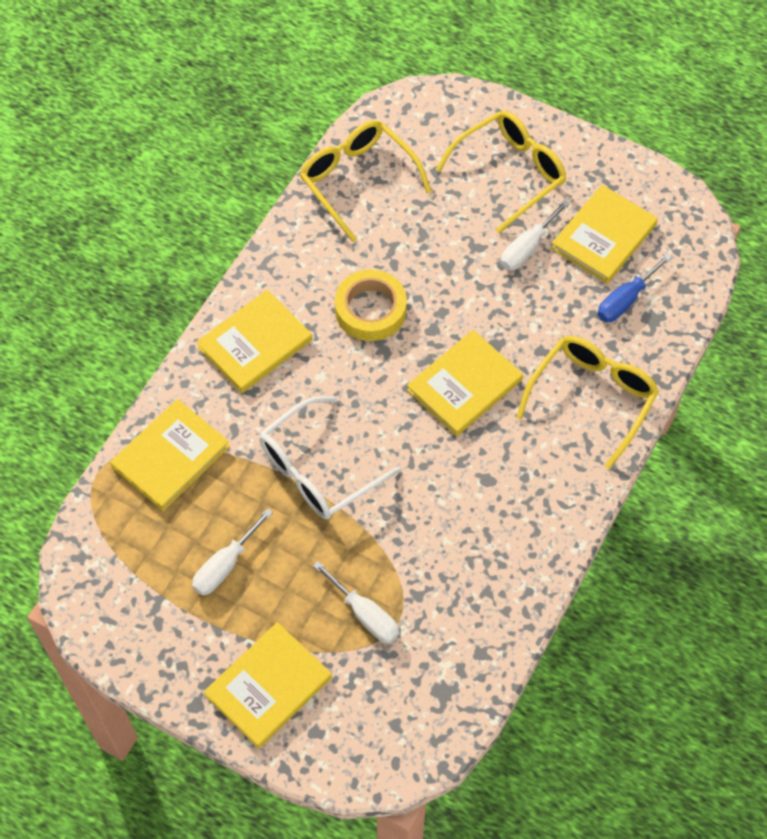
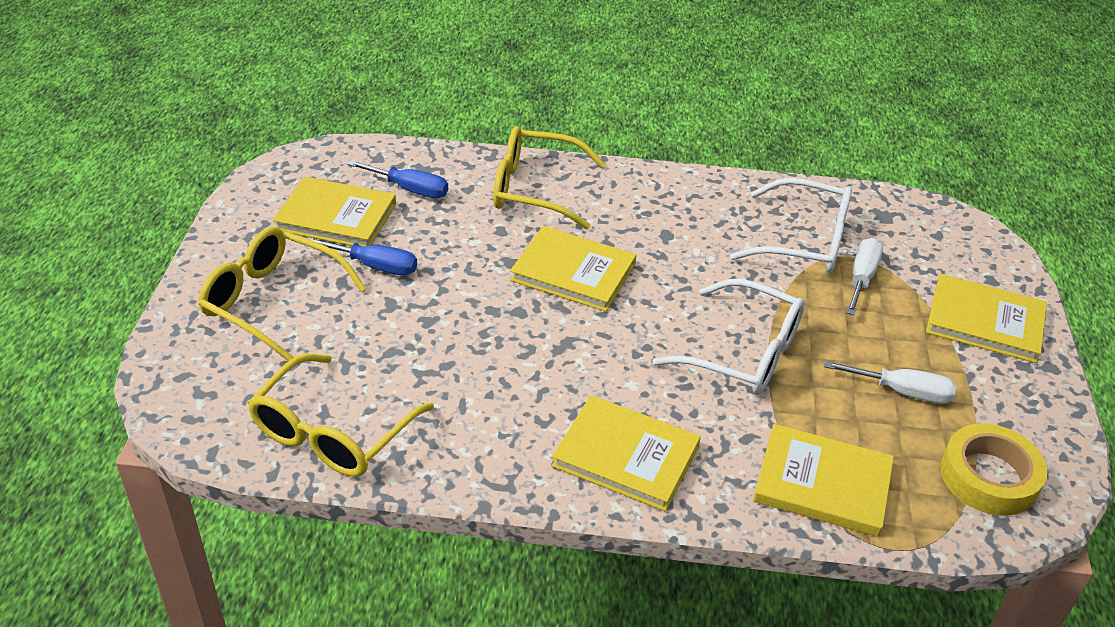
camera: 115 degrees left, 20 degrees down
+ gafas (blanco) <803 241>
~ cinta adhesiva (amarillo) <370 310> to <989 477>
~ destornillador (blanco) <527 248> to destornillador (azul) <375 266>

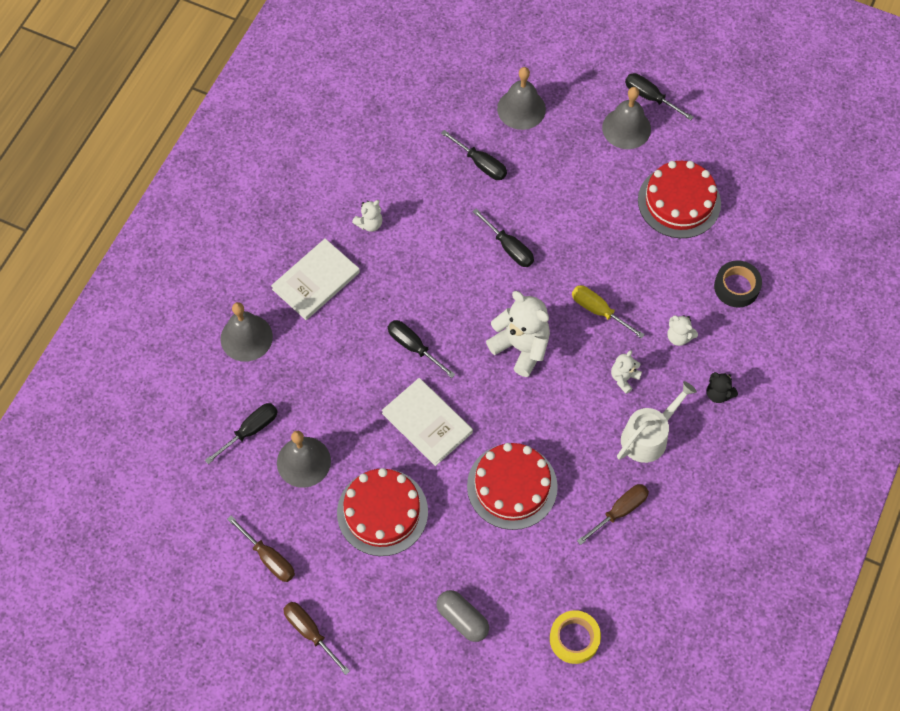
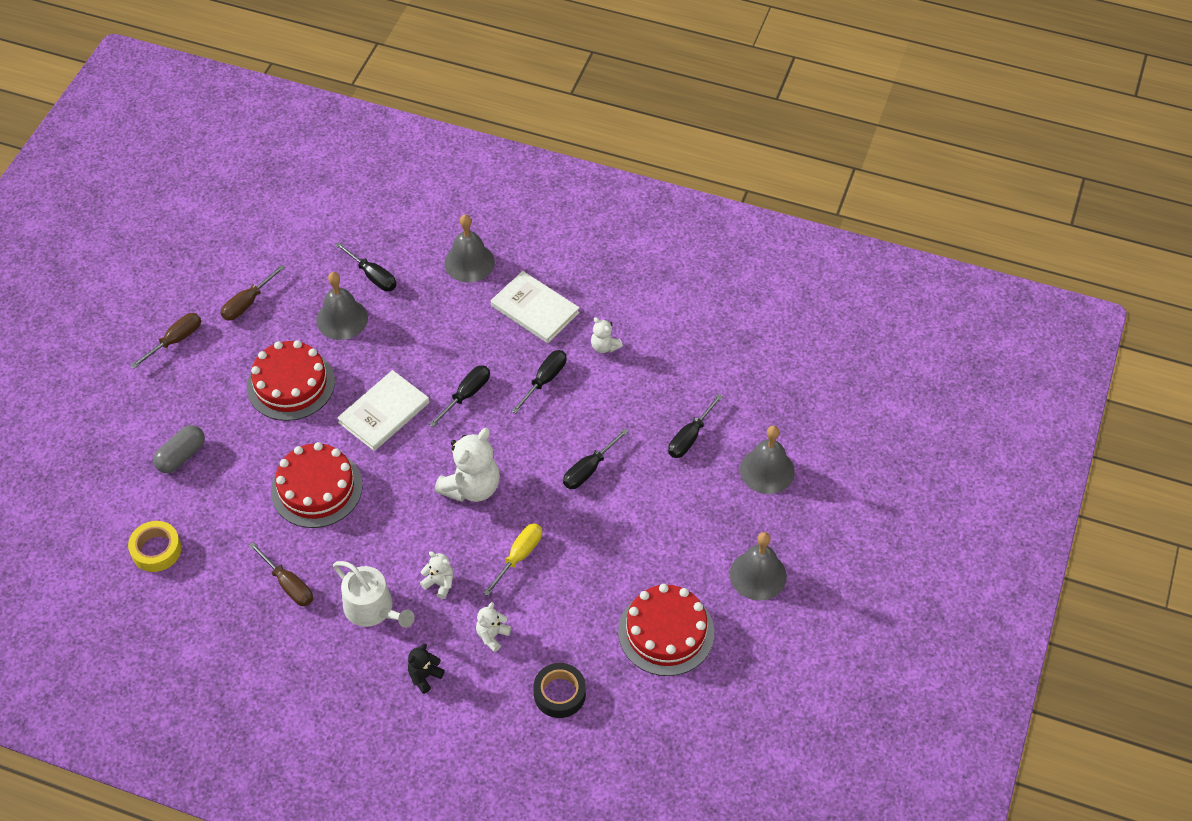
camera: 85 degrees right, 10 degrees down
~ destornillador (negro) <650 97> to <544 380>

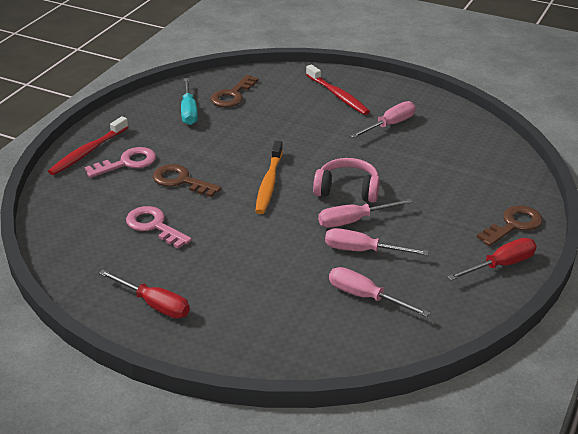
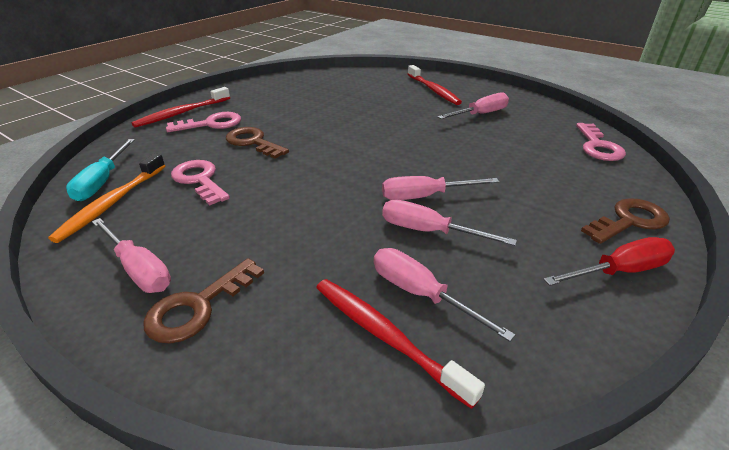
camera: 10 degrees right, 0 degrees up
- auriculares (rosa) <347 190>
+ cepillo de dientes (rojo) <385 336>
+ llave (rosa) <598 146>
~ destornillador (turquesa) <189 111> to <103 182>
~ llave (marrón) <232 95> to <198 306>
~ cepillo de dientes (naranja) <269 183> to <112 203>
~ destornillador (rojo) <154 304> to destornillador (rosa) <139 269>

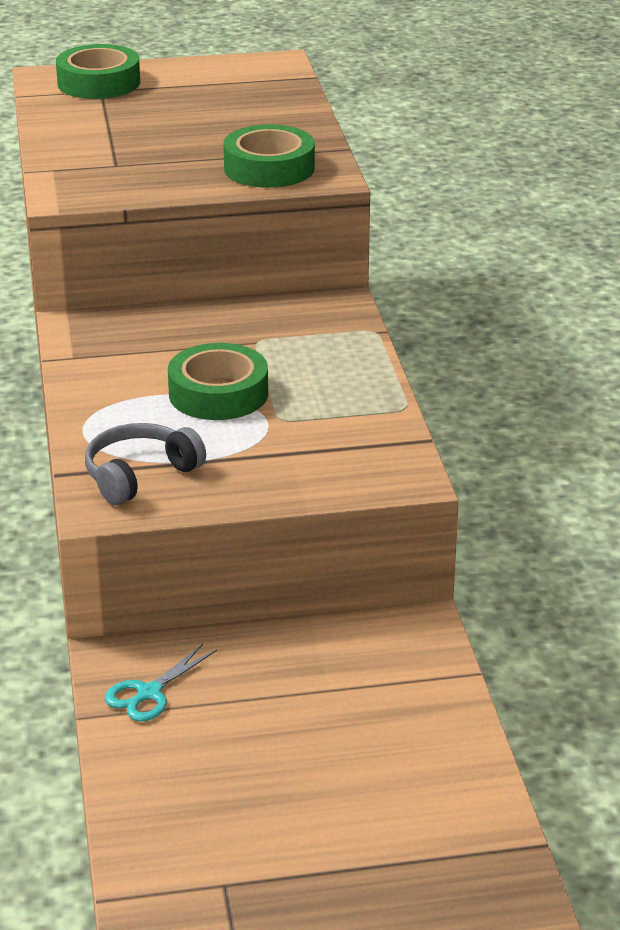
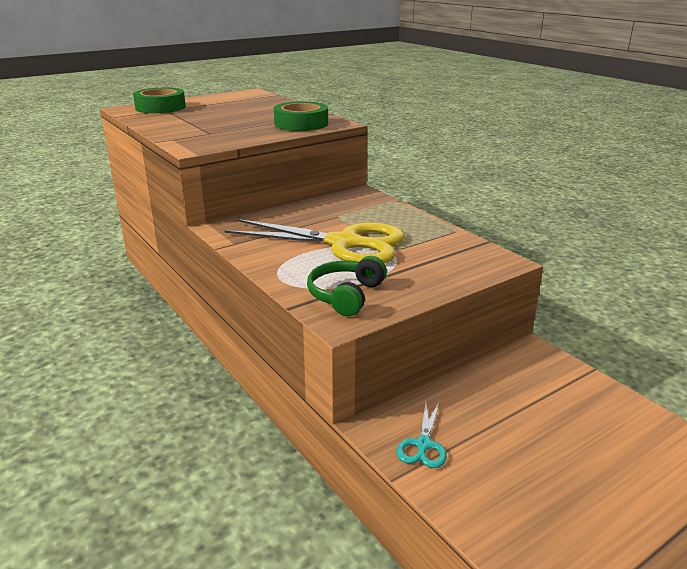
camera: 25 degrees left, 5 degrees down
~ cinta adhesiva (verde) <218 393> to tijeras (amarillo) <345 243>
~ auriculares (gris) <140 475> to auriculares (verde) <346 295>

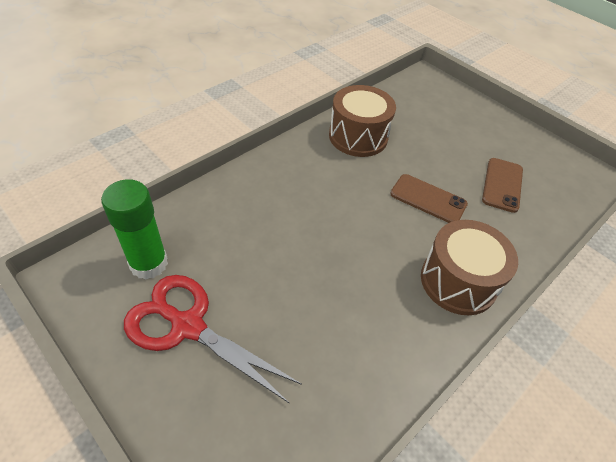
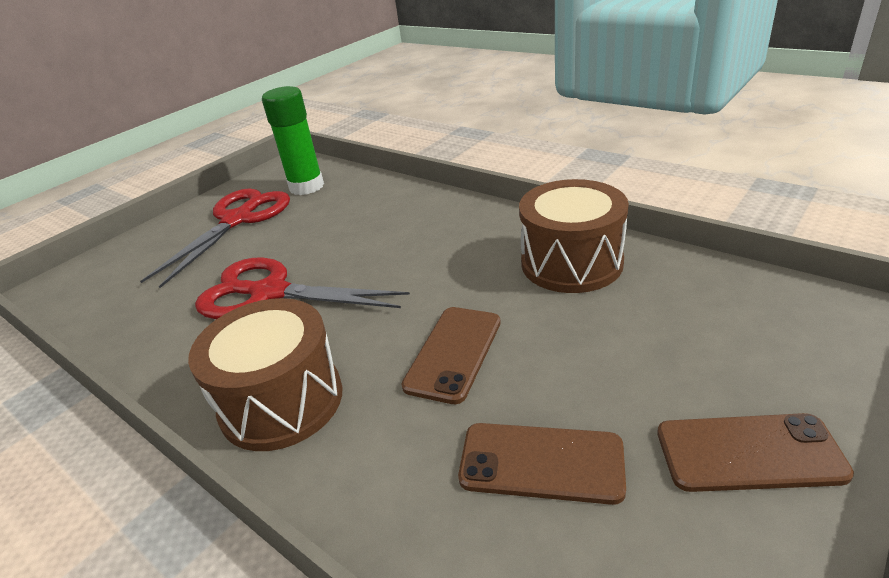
camera: 90 degrees right, 15 degrees down
+ tijeras (rojo) <269 293>
+ móvil (marrón) <748 453>

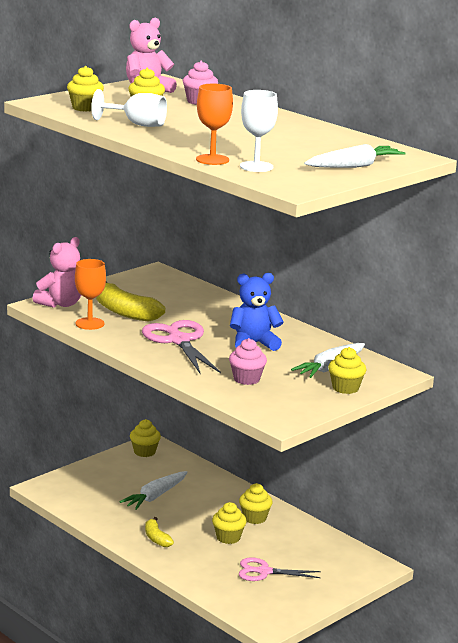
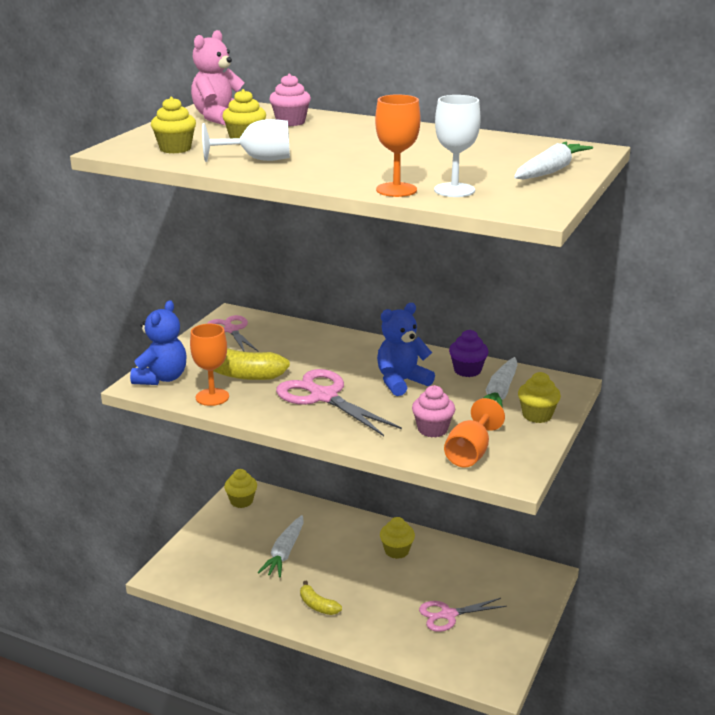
camera: 20 degrees left, 5 degrees up
- magdalena (amarillo) <228 537>
+ tijeras (rosa) <231 330>
+ copa (naranja) <470 453>
+ magdalena (morado) <467 370>
~ osito (rosa) <61 304> to osito (azul) <162 378>

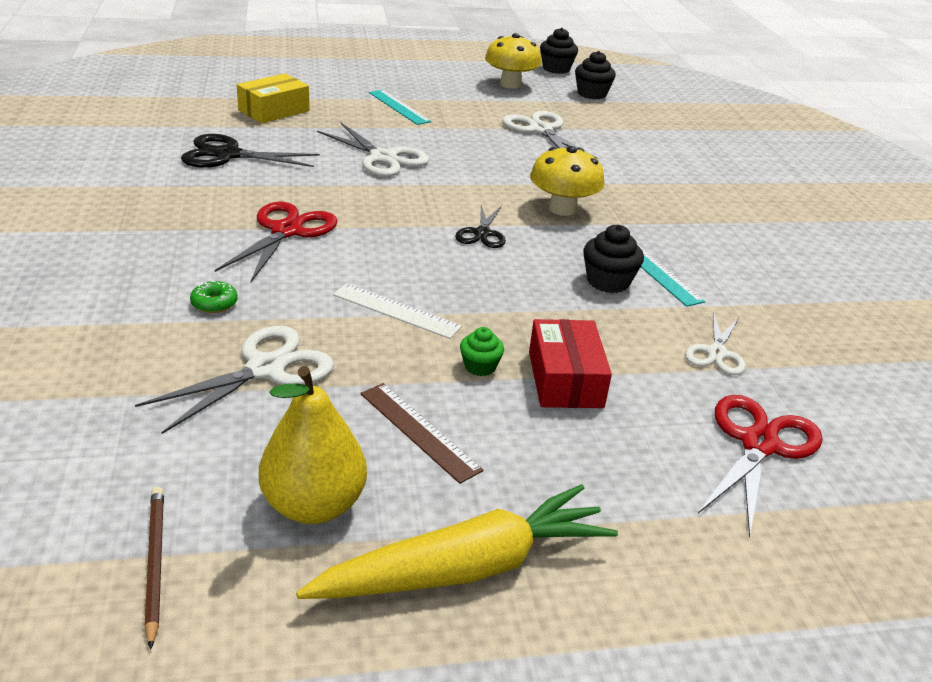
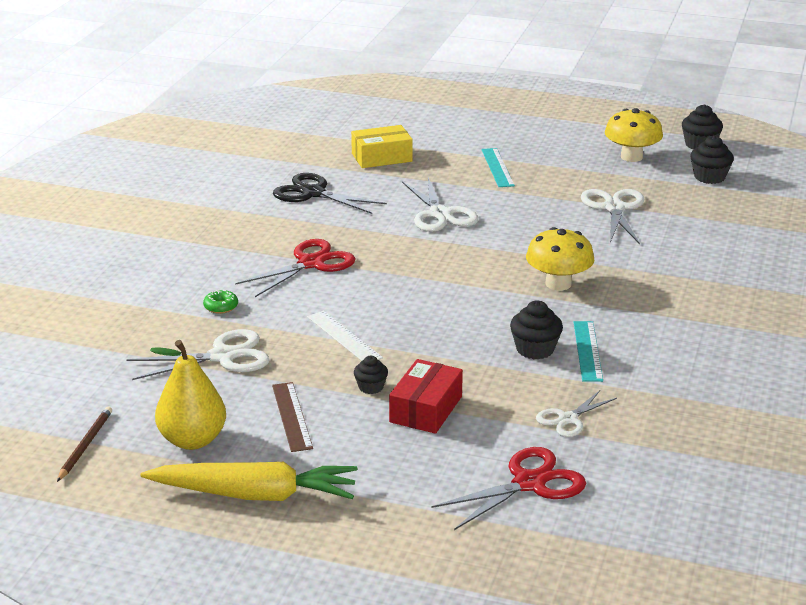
camera: 30 degrees right, 5 degrees down
- tijeras (negro) <482 233>
~ magdalena (verde) <480 366> to magdalena (negro) <371 387>

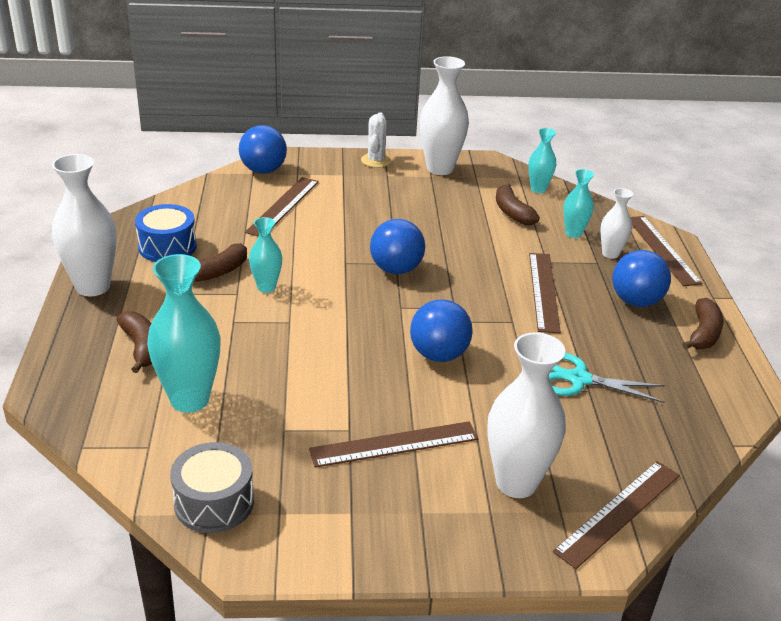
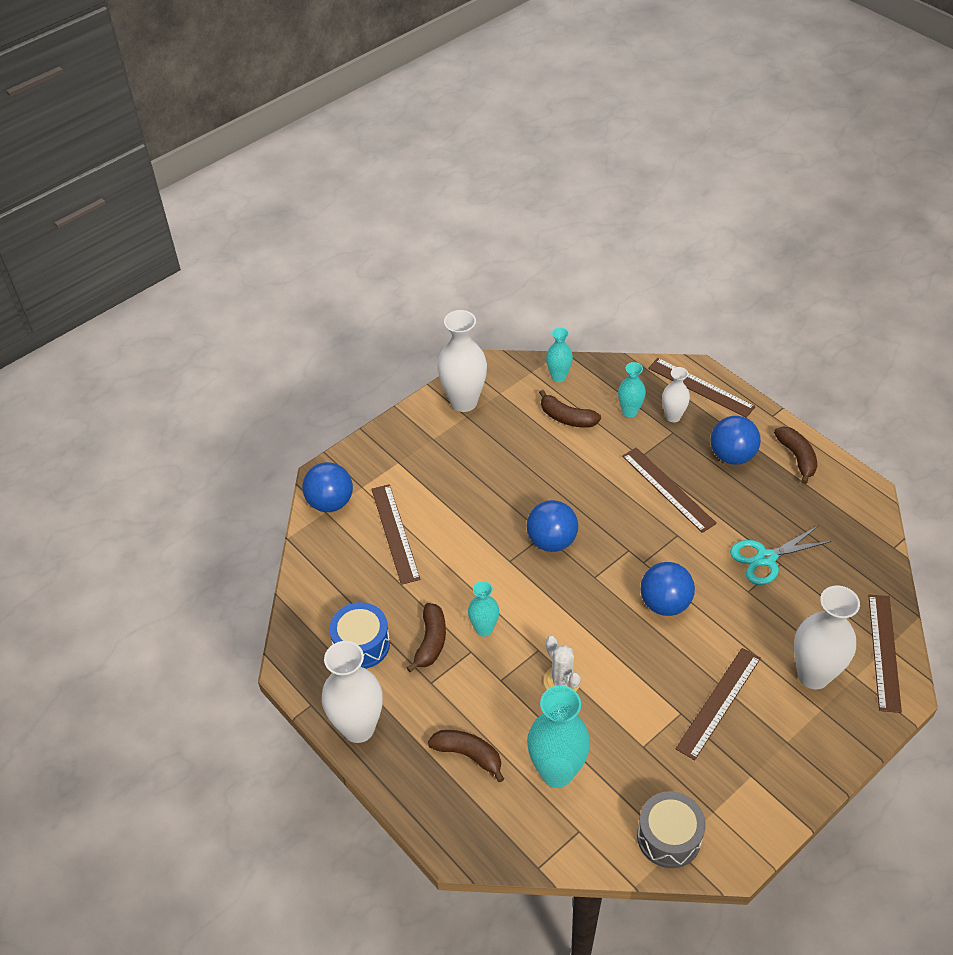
camera: 35 degrees left, 15 degrees up
~ cactus (blanco) <376 160> to <561 681>

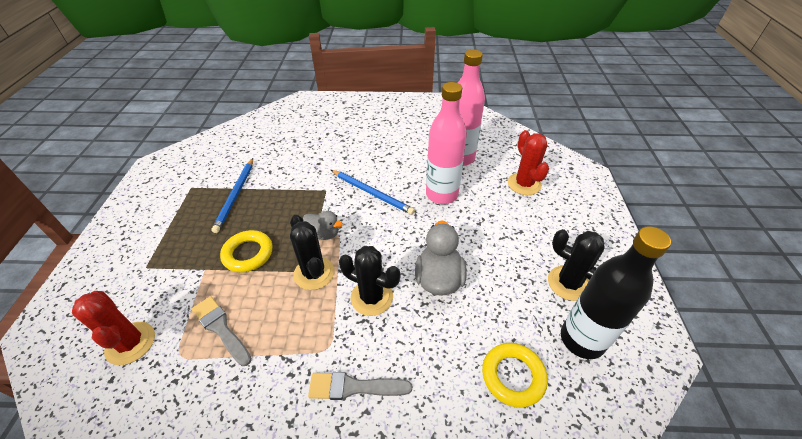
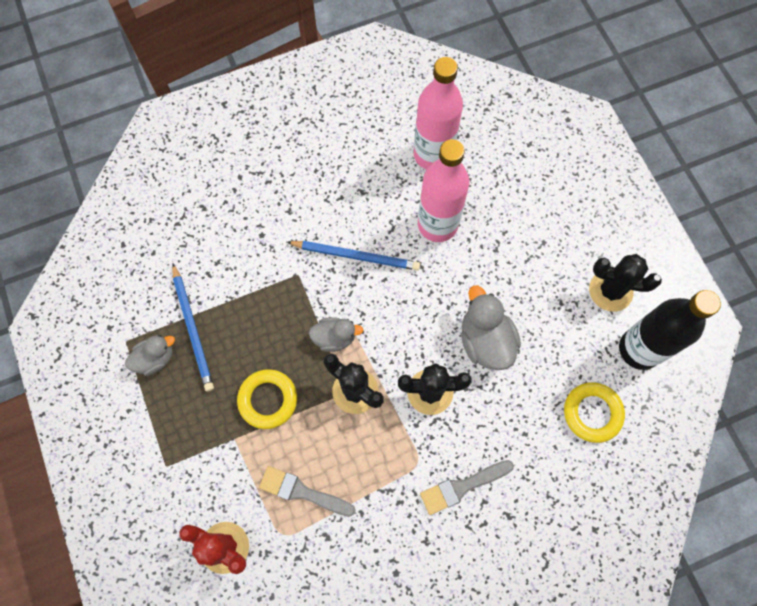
camera: 25 degrees left, 25 degrees up
- cactus (rojo) <524 184>
+ pato (gris) <155 359>

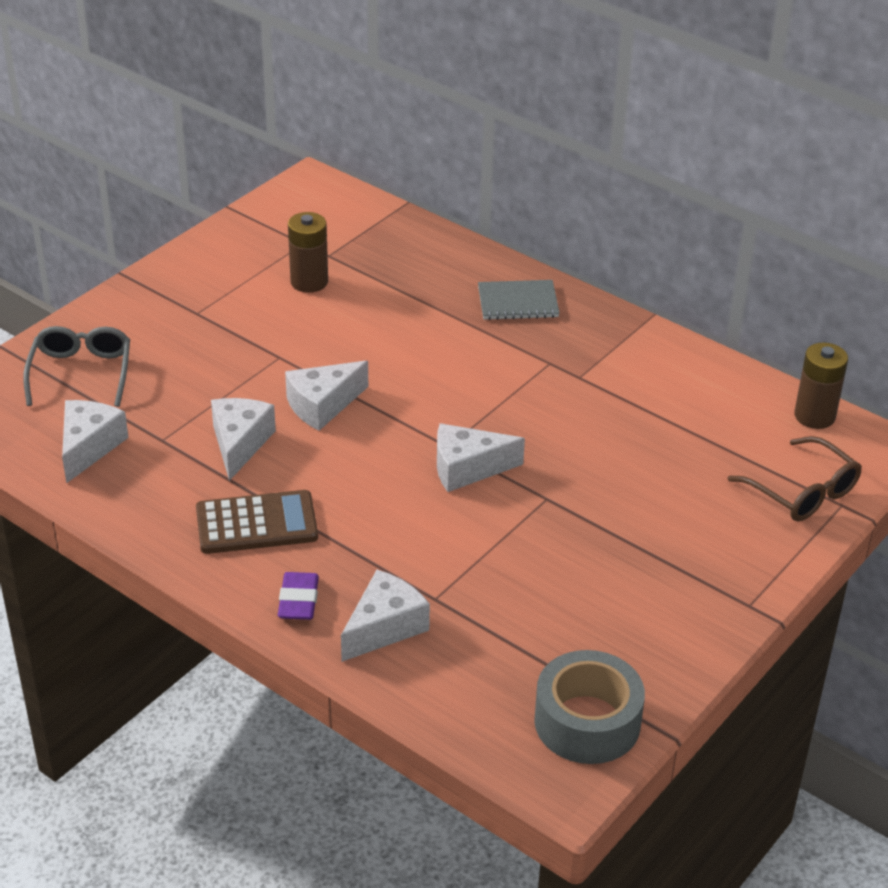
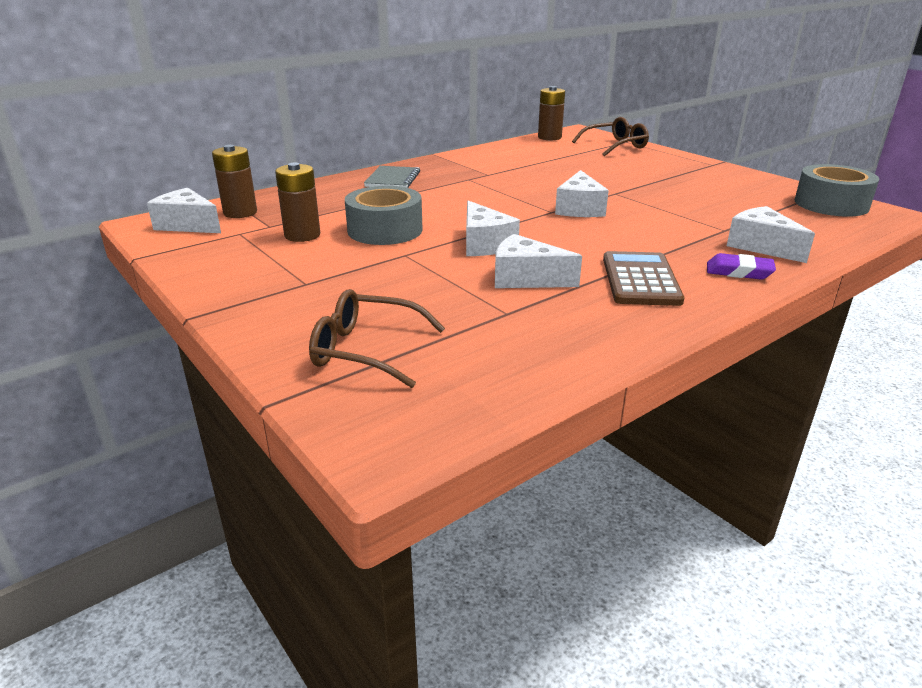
camera: 75 degrees left, 10 degrees down
+ pila (marrón) <240 212>
+ cinta adhesiva (gris) <385 230>
~ queso (blanco) <89 447> to <188 225>
~ gafas (gris) <81 373> to gafas (marrón) <366 350>

